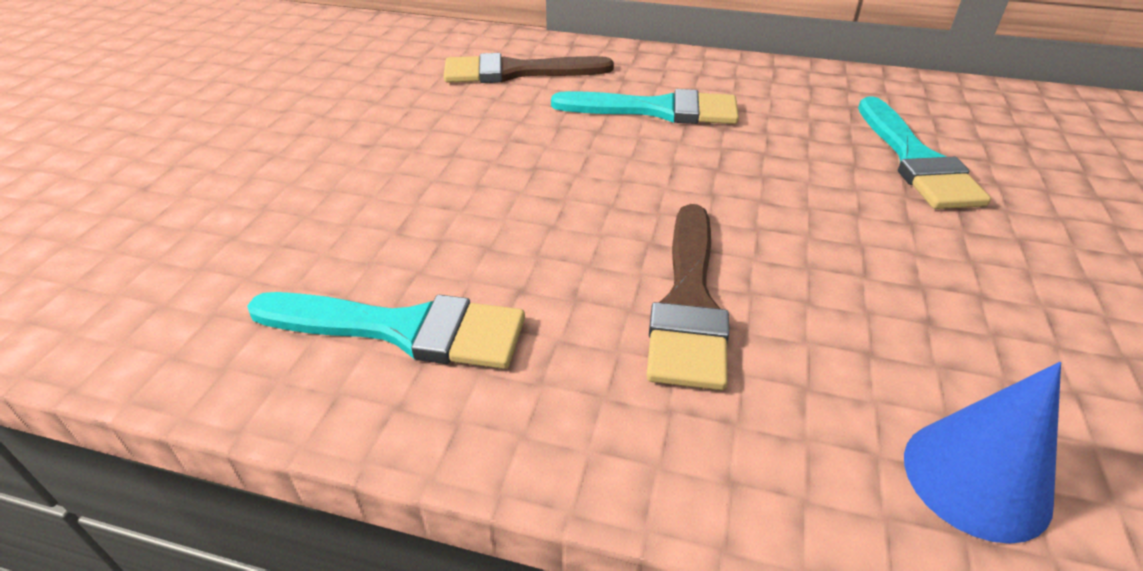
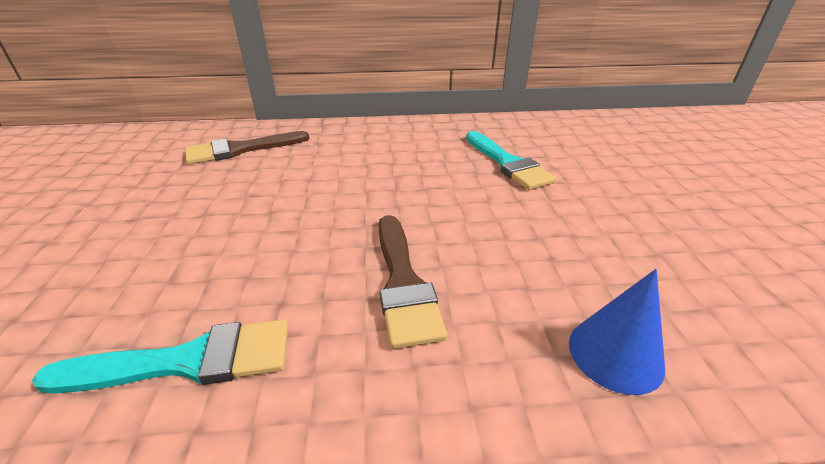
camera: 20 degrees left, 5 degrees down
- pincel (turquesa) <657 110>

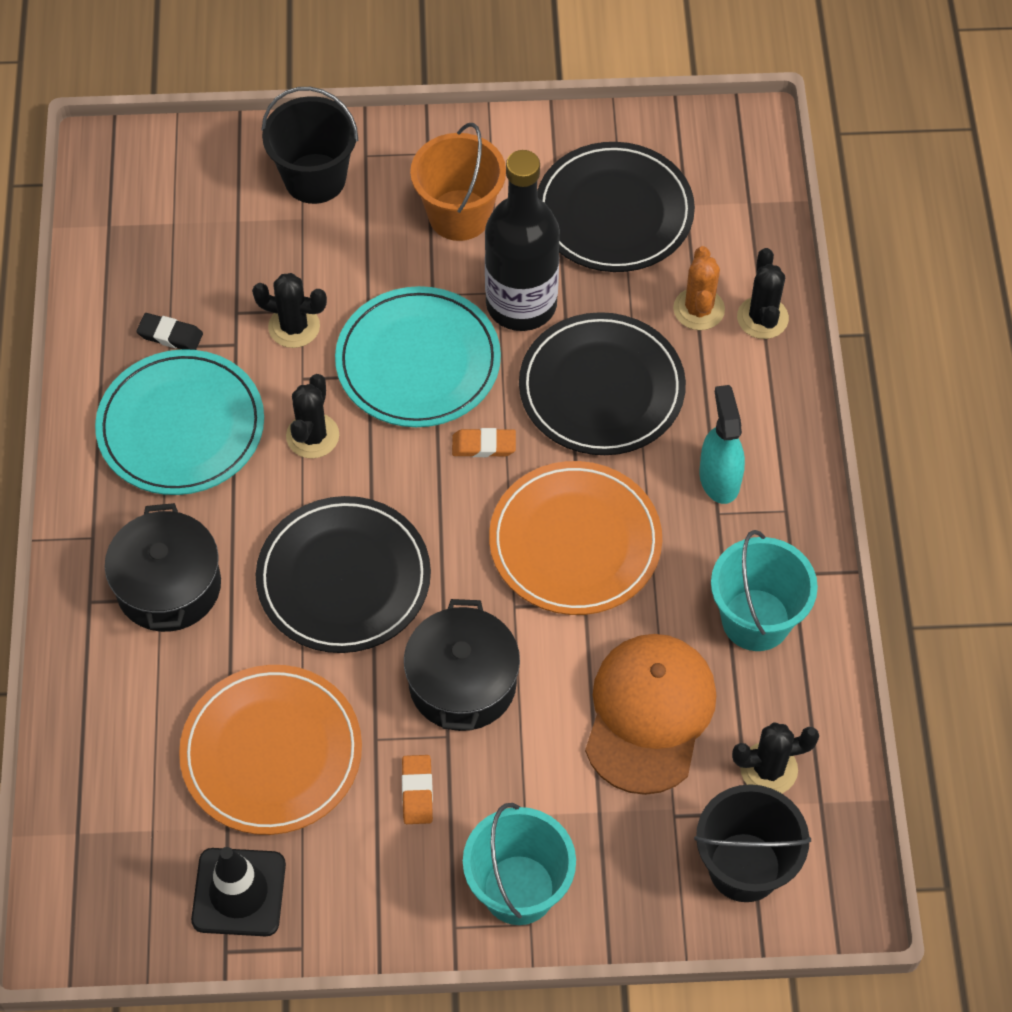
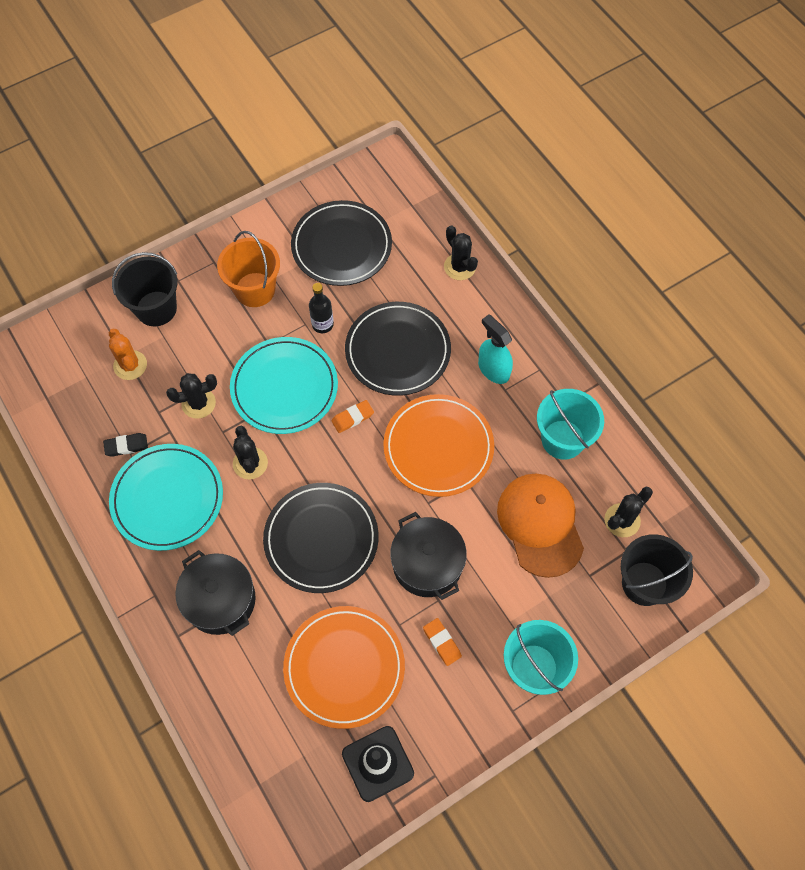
camera: 30 degrees left, 5 degrees up
~ cactus (naranja) <699 309> to <130 365>
~ botella (negro) <521 304> = <322 324> x0.48

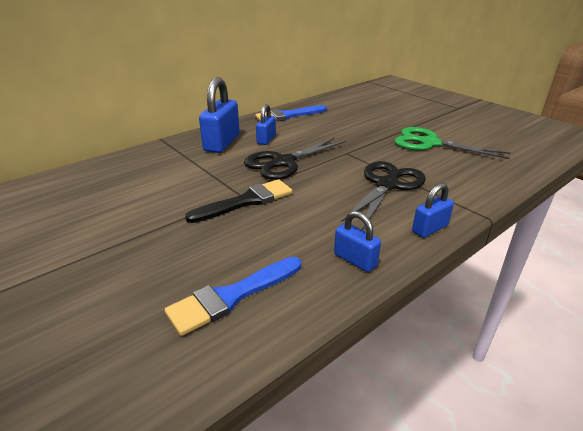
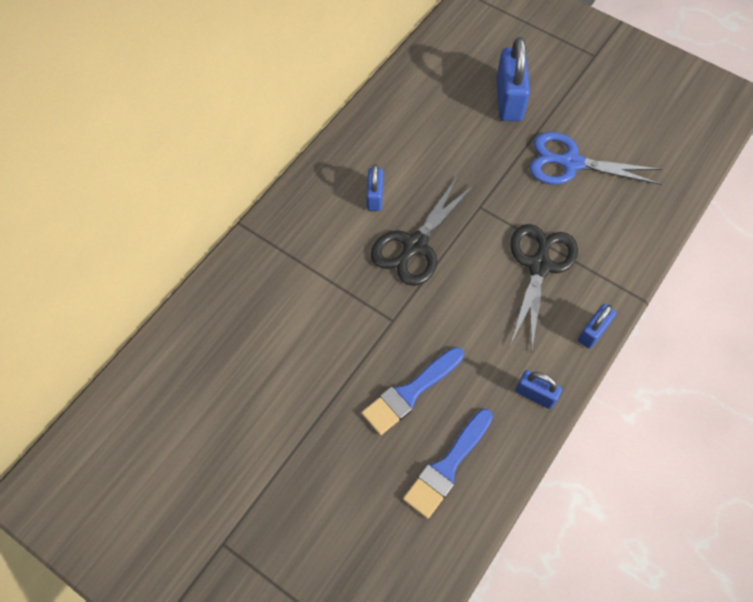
camera: 15 degrees left, 30 degrees up
- pincel (negro) <246 201>
~ candado (azul) <222 143> to <509 100>
~ pincel (azul) <288 115> to <410 393>
~ tijeras (verde) <430 143> to tijeras (azul) <571 163>

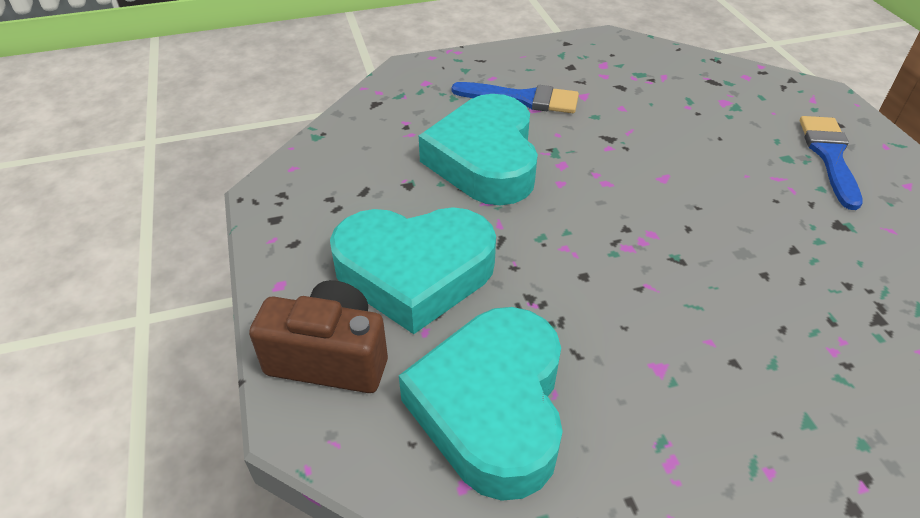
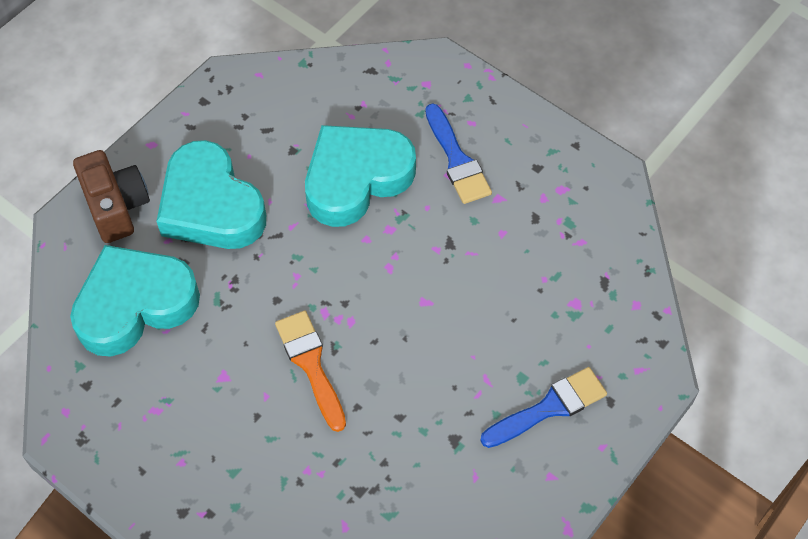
camera: 55 degrees right, 15 degrees up
+ pincel (naranja) <310 364>

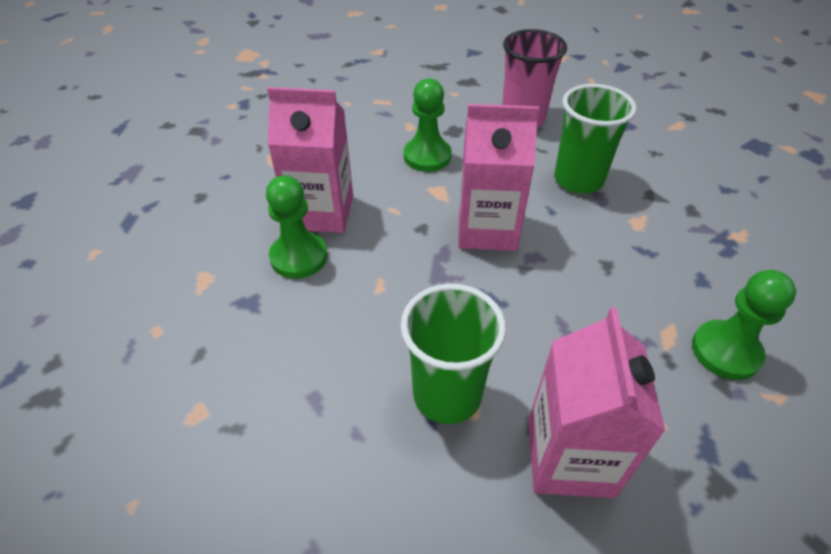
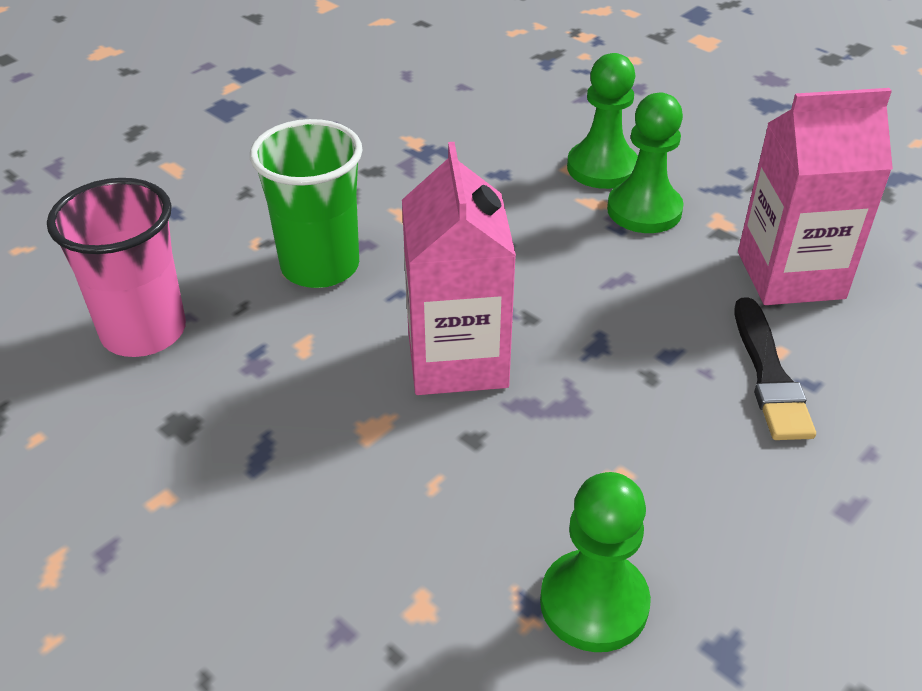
camera: 100 degrees left, 5 degrees down
- cartón de leche (rosa) <321 212>
~ peón (verde) <427 156> to <644 210>
~ vaso (verde) <447 395> to pincel (negro) <769 375>

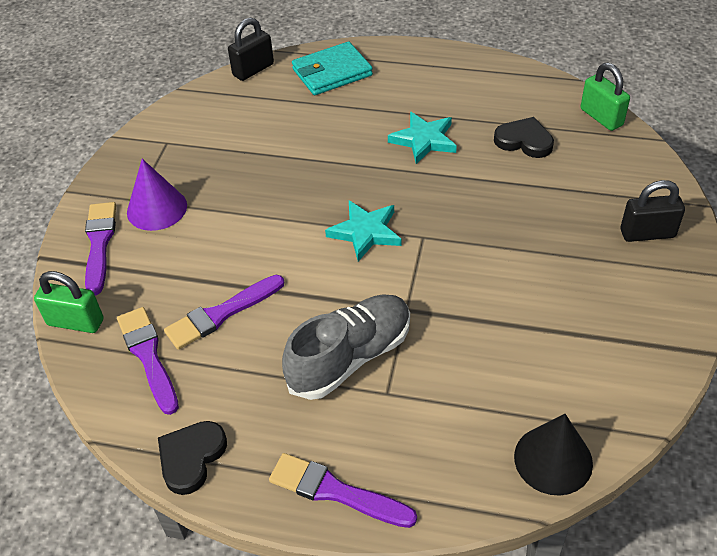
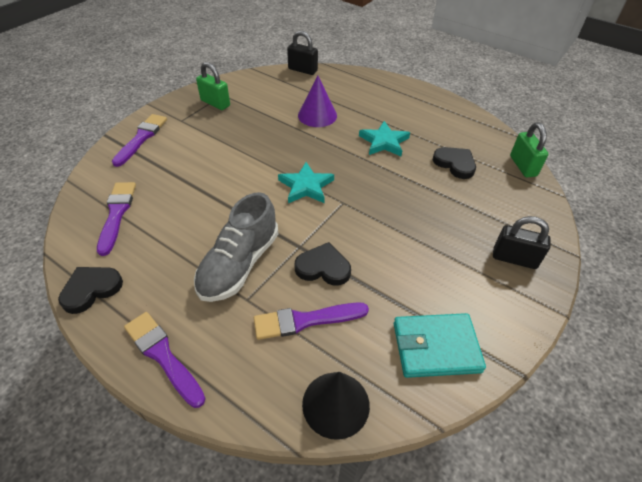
camera: 20 degrees right, 0 degrees up
+ corazón (negro) <323 267>
~ candado (verde) <75 322> to <215 103>
~ cono (morado) <157 208> to <317 115>
~ pincel (morado) <221 314> to <305 320>
~ cartera (turquesa) <332 72> to <436 347>
~ candado (negro) <253 70> = <302 70> 45 degrees clockwise
~ zapato (gris) <350 357> = <239 264> 135 degrees clockwise

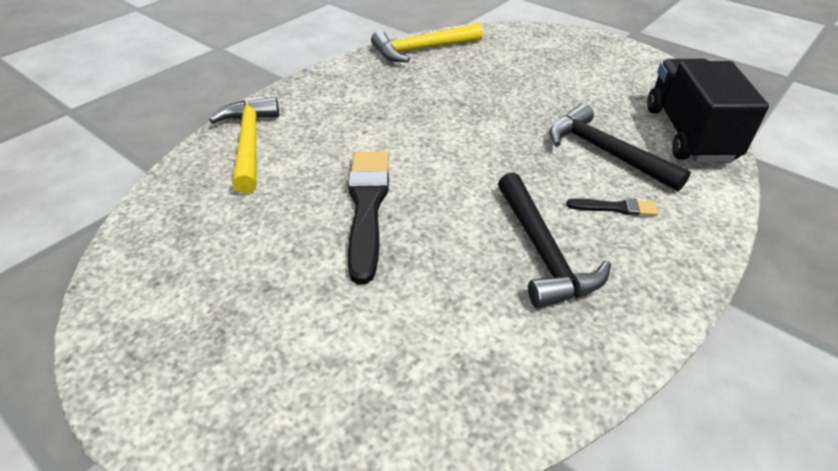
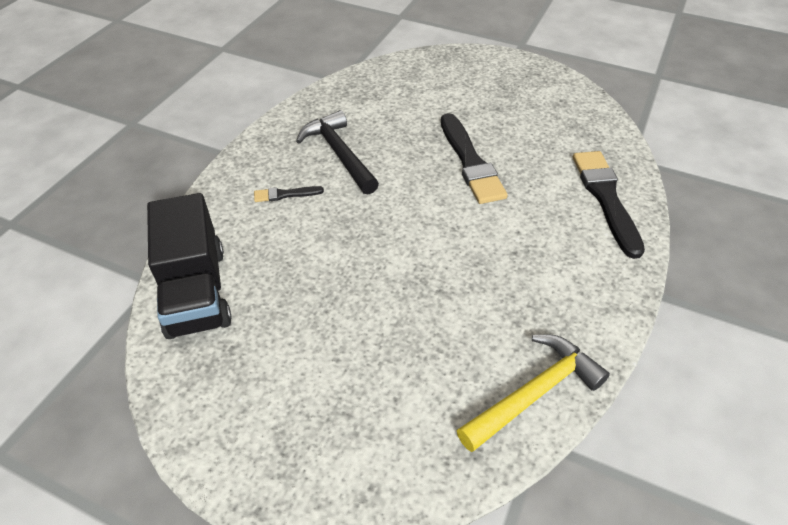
camera: 165 degrees right, 5 degrees up
- martillo (negro) <604 152>
~ martillo (amarillo) <249 143> to pincel (negro) <606 198>

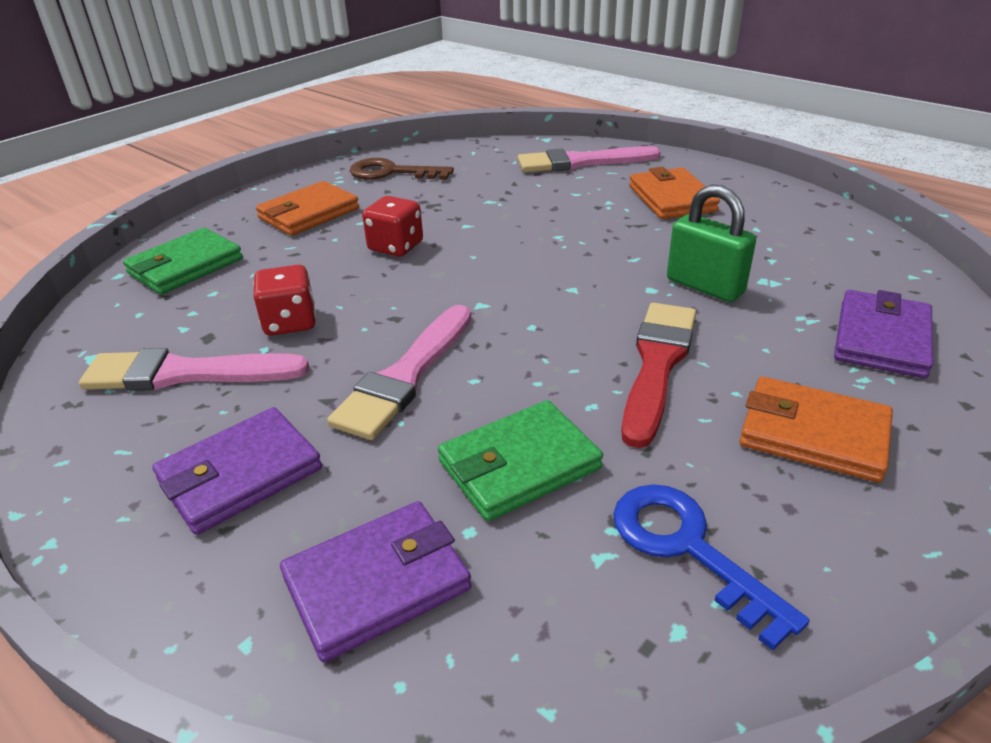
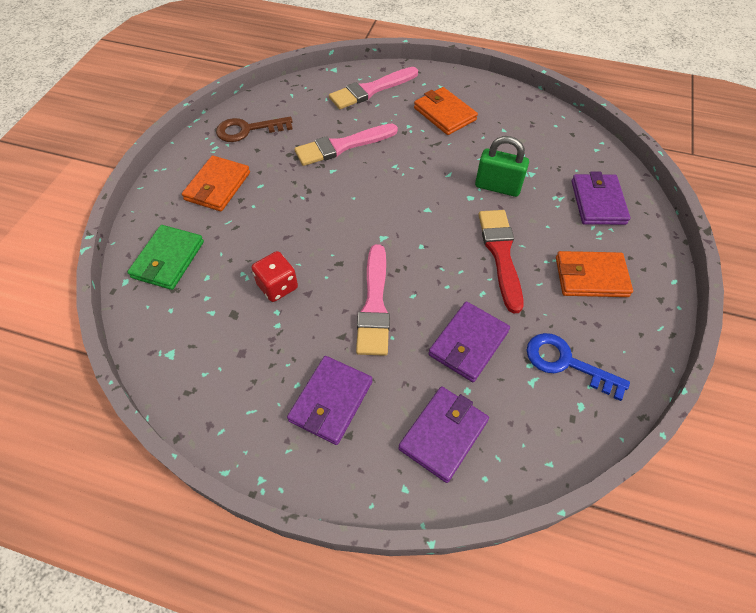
camera: 25 degrees left, 20 degrees up
- dado (rojo) <396 246>
~ pincel (rosa) <186 373> to <342 146>
~ cartera (verde) <519 465> to cartera (morado) <468 343>

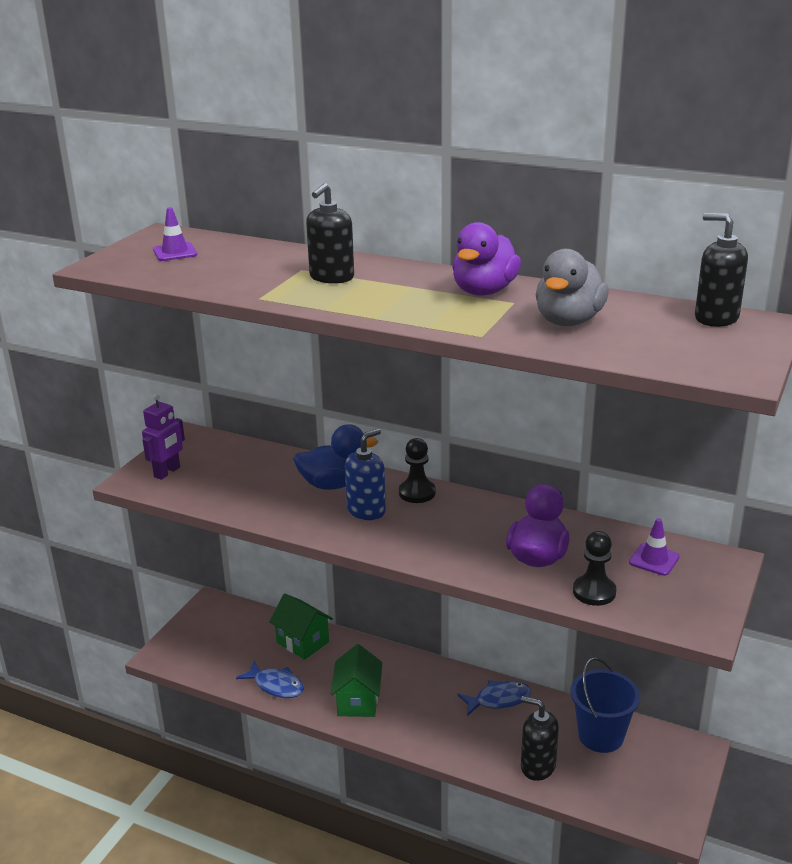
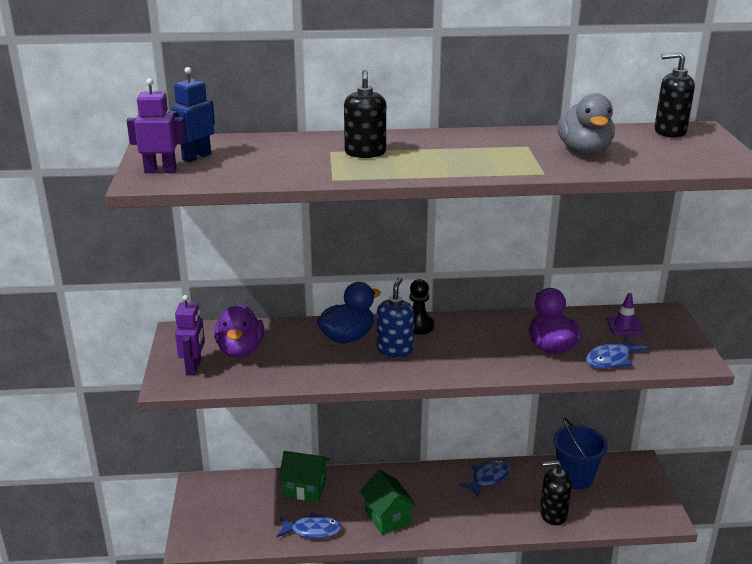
camera: 30 degrees left, 0 degrees up
+ robot (morado) <160 171>
~ pato (morado) <484 291> to <240 350>
~ cono de tráfico (morado) <175 252> to robot (azul) <196 157>
~ peón (negro) <594 592> to pez (azul) <611 359>

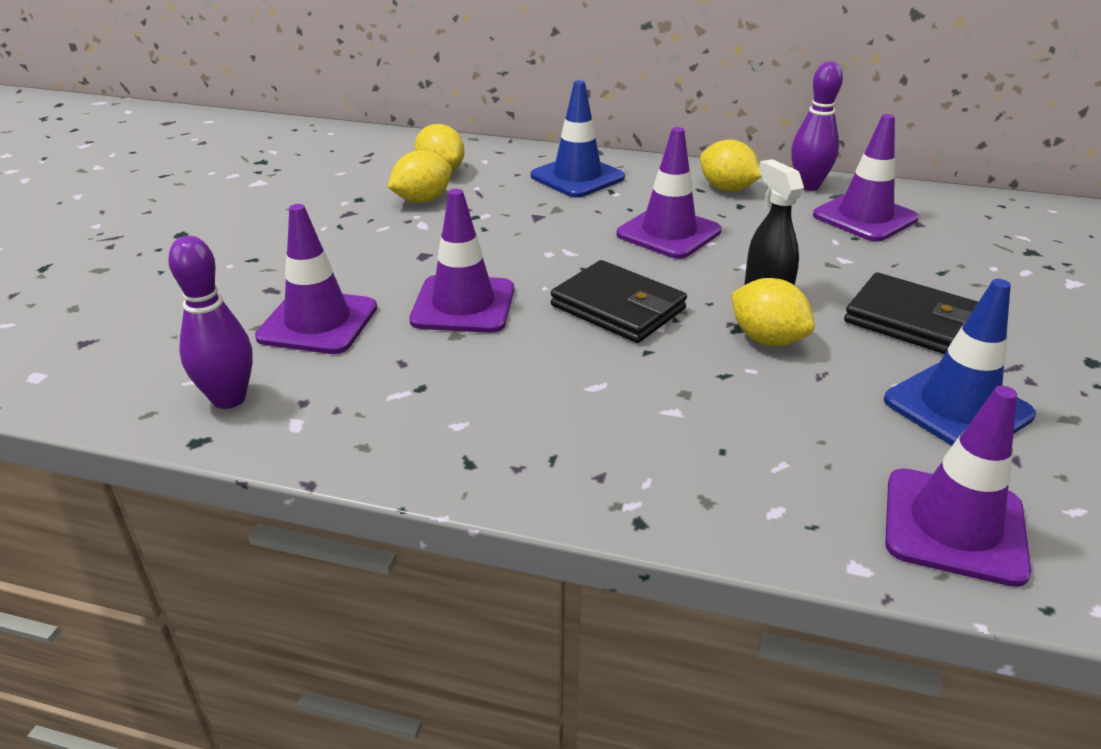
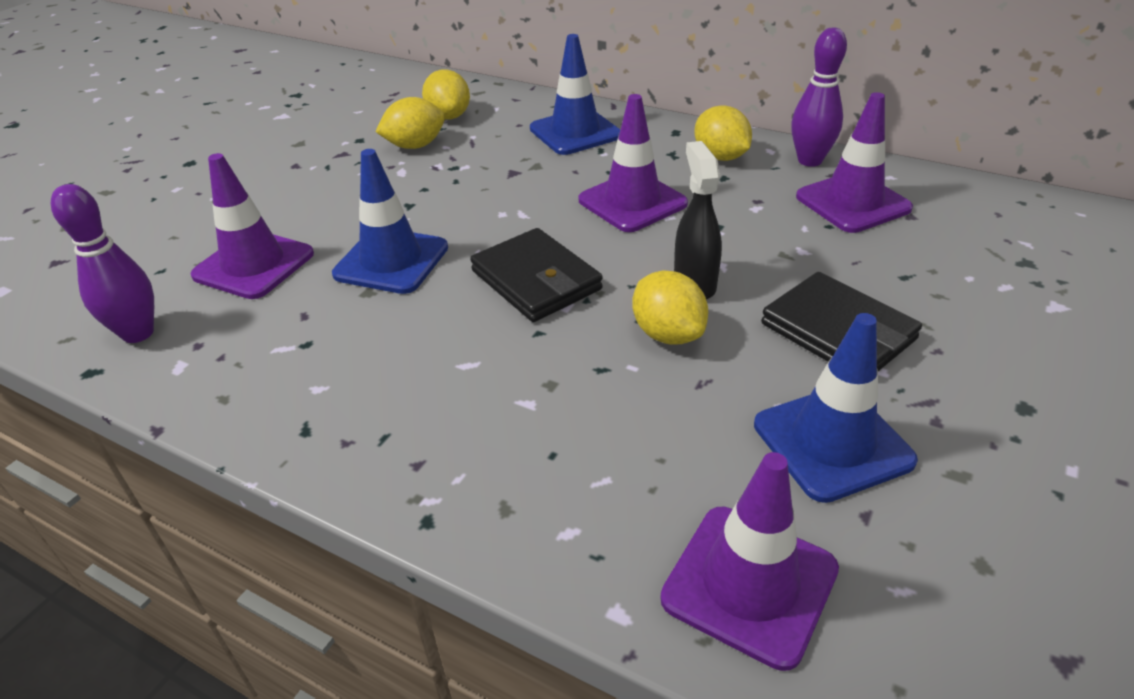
camera: 15 degrees right, 5 degrees up
~ cono de tráfico (morado) <463 305> to cono de tráfico (azul) <391 261>

